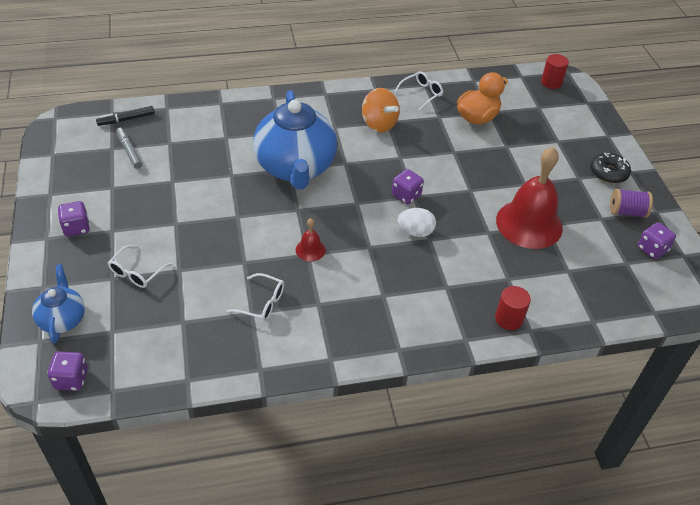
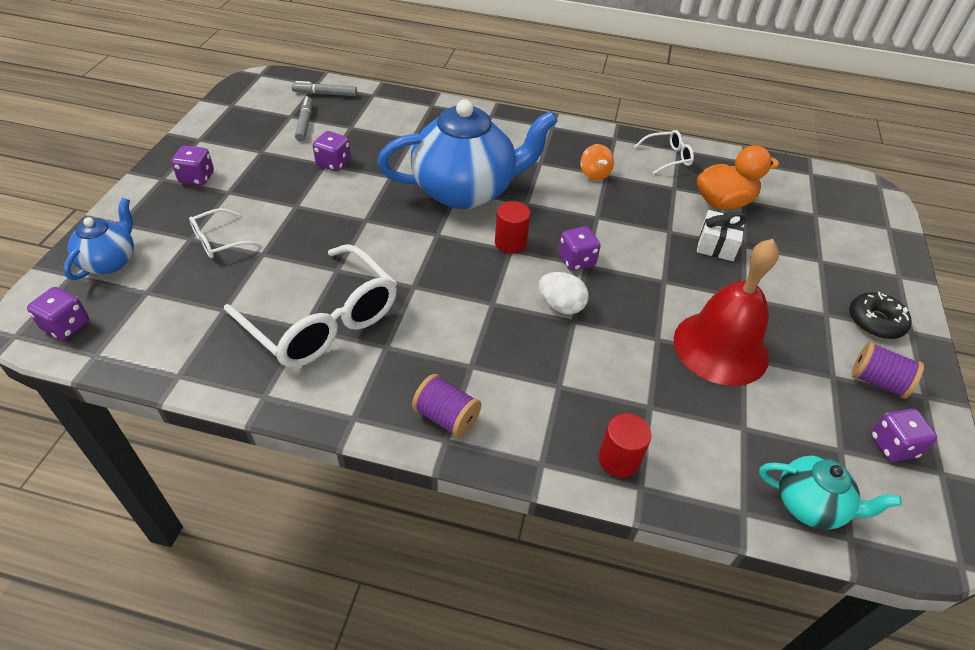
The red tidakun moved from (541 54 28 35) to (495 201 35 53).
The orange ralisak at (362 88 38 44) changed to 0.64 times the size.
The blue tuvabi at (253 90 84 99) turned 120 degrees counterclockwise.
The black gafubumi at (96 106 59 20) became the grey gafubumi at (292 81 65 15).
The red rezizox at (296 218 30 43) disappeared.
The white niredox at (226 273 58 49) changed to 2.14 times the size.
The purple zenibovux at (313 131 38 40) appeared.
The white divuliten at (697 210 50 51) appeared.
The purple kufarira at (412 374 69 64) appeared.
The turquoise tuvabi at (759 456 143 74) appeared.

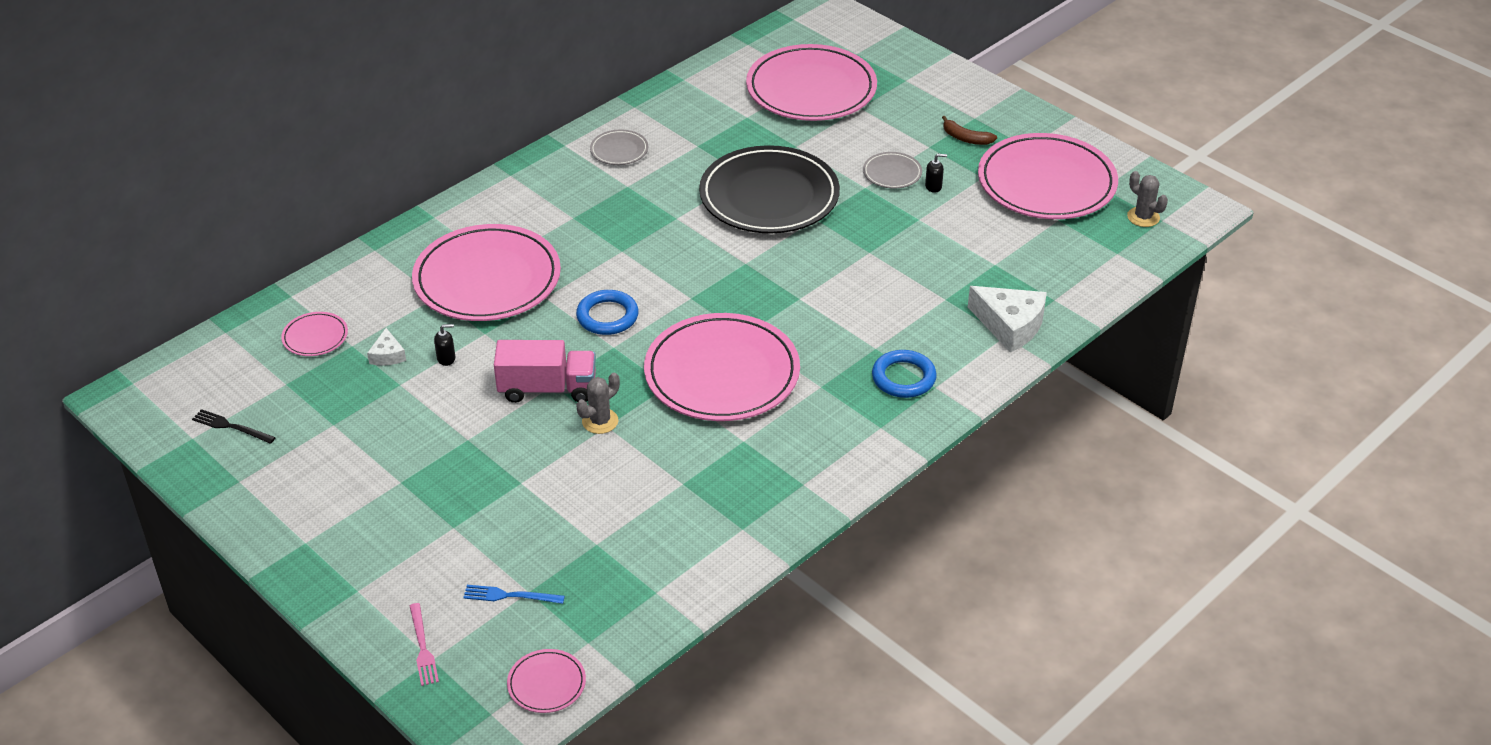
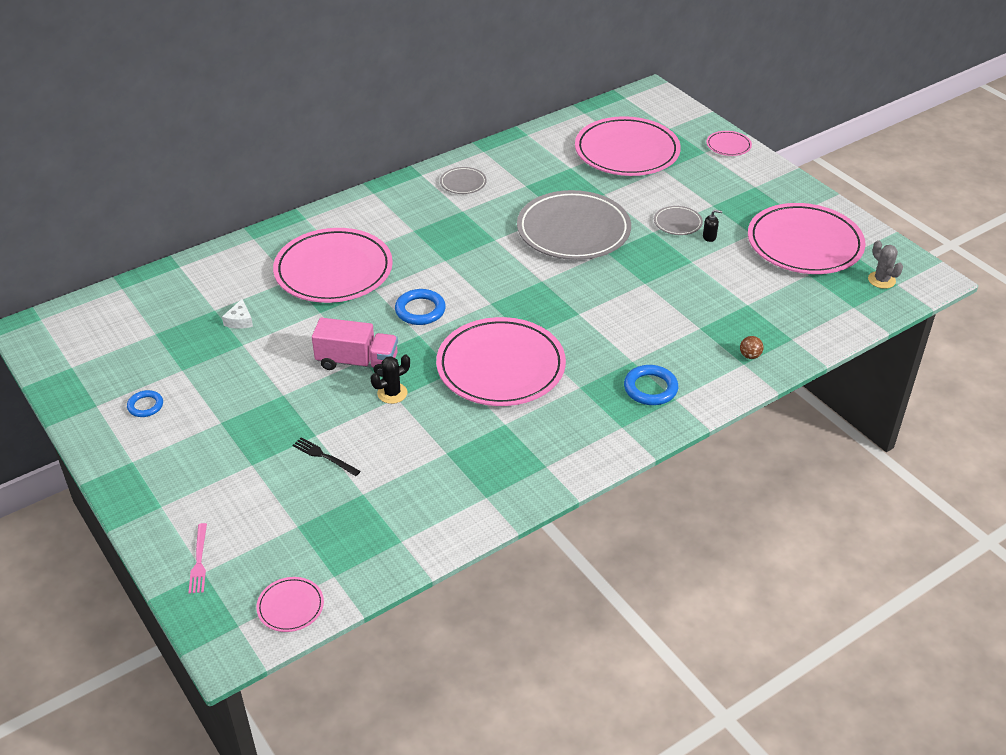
The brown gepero at (942 116 55 29) disappeared.
The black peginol at (699 145 141 88) became the grey peginol at (517 190 114 70).
The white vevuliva at (968 286 79 66) was replaced by the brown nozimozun at (740 336 23 23).
The pink peginol moved from (281 312 67 44) to (707 131 45 25).
The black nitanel at (434 324 21 42) disappeared.
The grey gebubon at (576 373 44 61) became the black gebubon at (371 354 39 50).
The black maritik moved from (192 409 84 35) to (292 437 69 39).
The blue maritik at (463 585 102 19) disappeared.
The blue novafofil at (127 390 36 27) appeared.

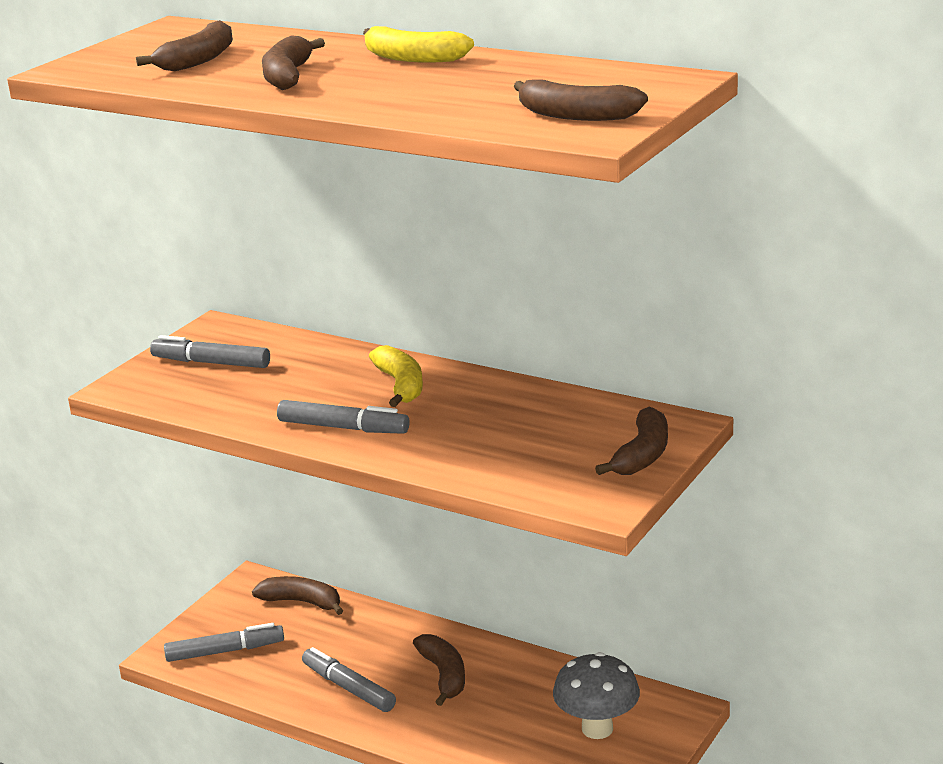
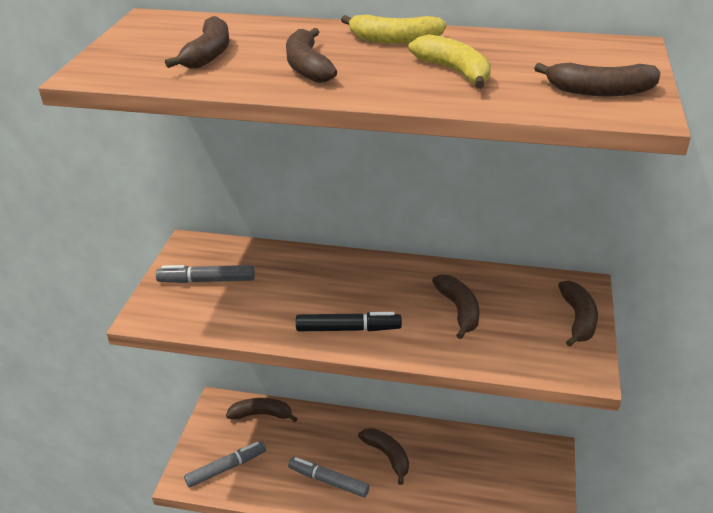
The yellow gepero moved from (369 345 54 62) to (408 34 83 55).
The grey gafubumi at (277 400 133 34) became the black gafubumi at (296 312 106 20).
The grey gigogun at (553 652 87 87) disappeared.
The brown gepero at (432 275 48 64) appeared.

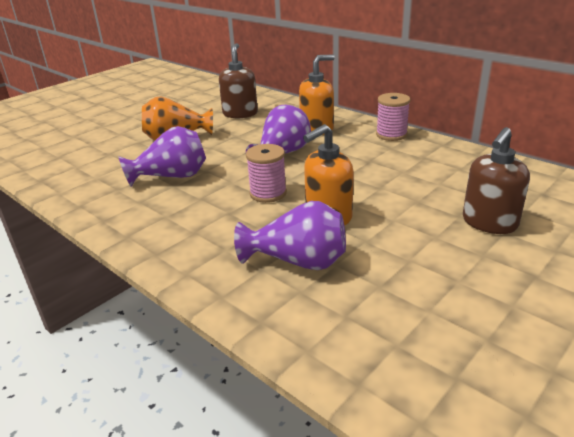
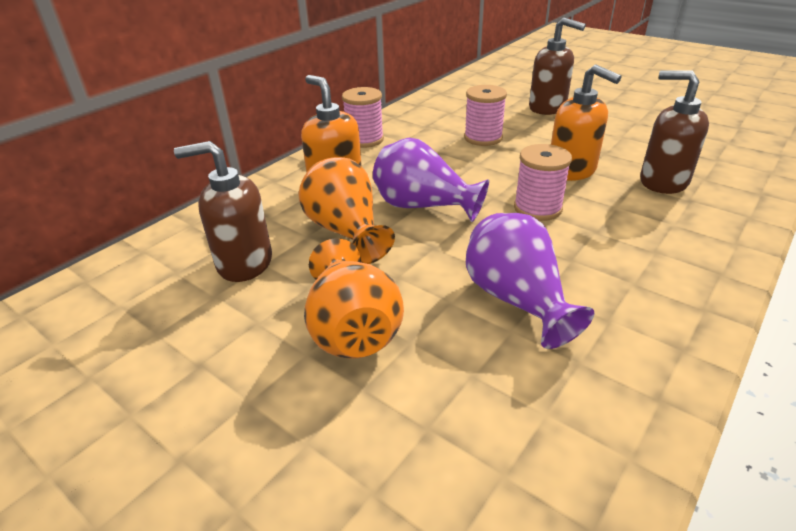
The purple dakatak at (234 201 112 69) was replaced by the brown nitanel at (640 70 69 124).
The pink kufarira at (464 85 43 61) appeared.
The orange dakatak at (298 157 97 107) appeared.

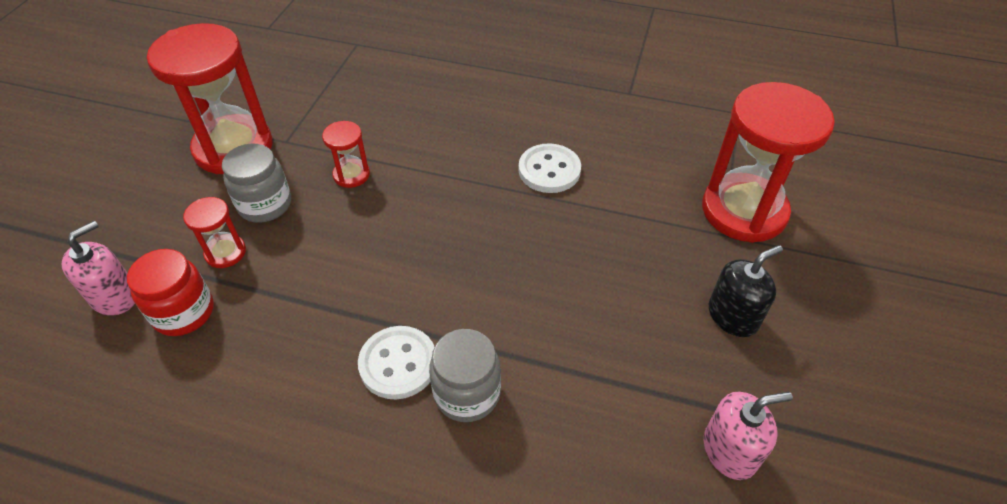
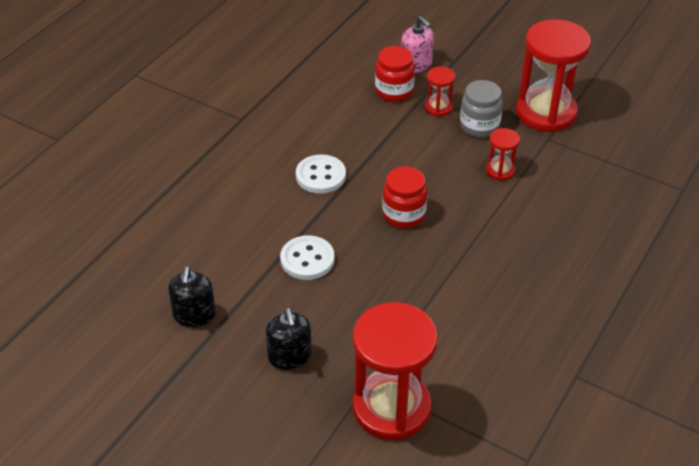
The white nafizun moved from (519 143 62 50) to (280 235 55 45).
The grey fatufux at (429 329 72 93) disappeared.
The pink nitanel at (704 392 89 88) became the black nitanel at (168 266 48 61).
The red fatufux at (382 166 45 62) appeared.

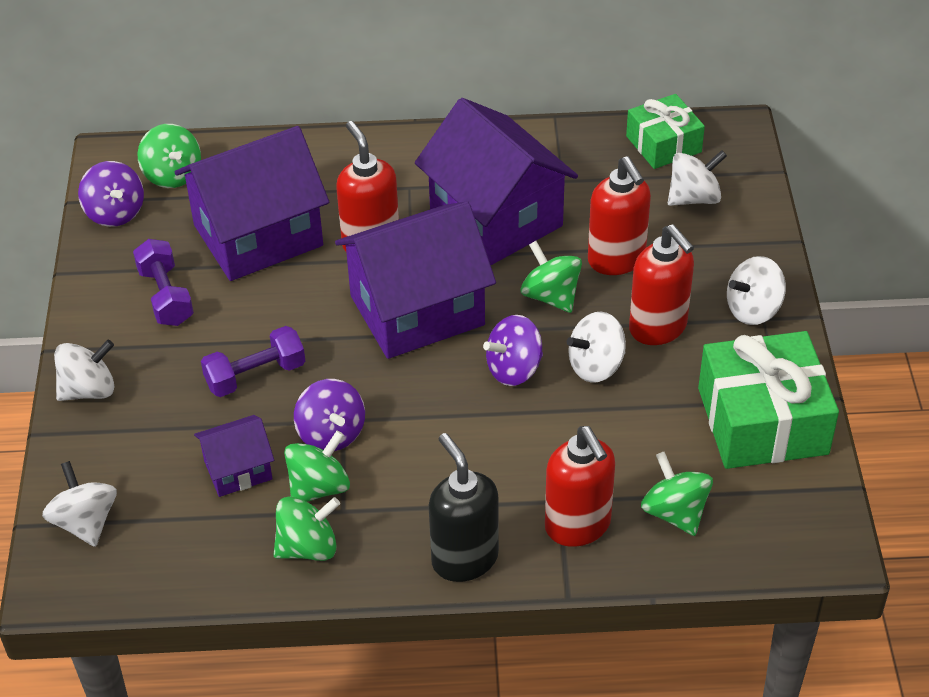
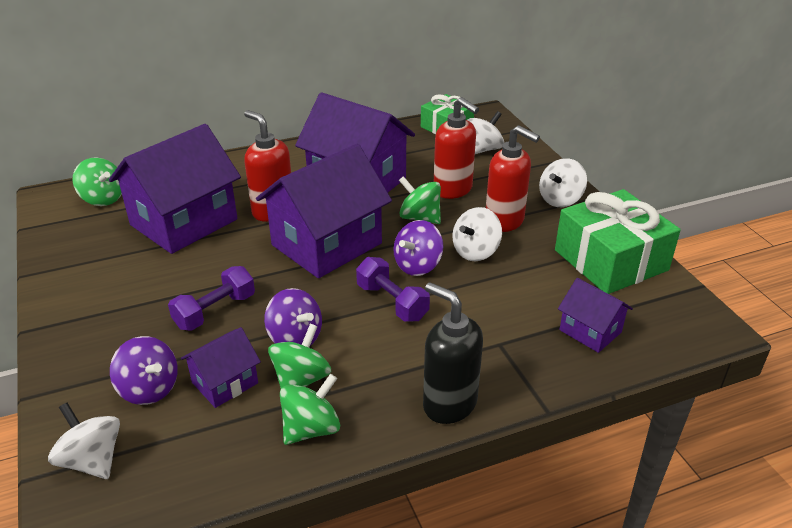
The purple ralisak moved from (78 161 66 66) to (110 336 68 69).
The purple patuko moved from (133 239 61 87) to (356 257 74 64).
The white ralisak at (54 340 61 61) disappeared.
The red nitanel at (545 426 70 121) disappeared.
The green ralisak at (641 452 72 84) was replaced by the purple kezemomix at (558 278 75 75).

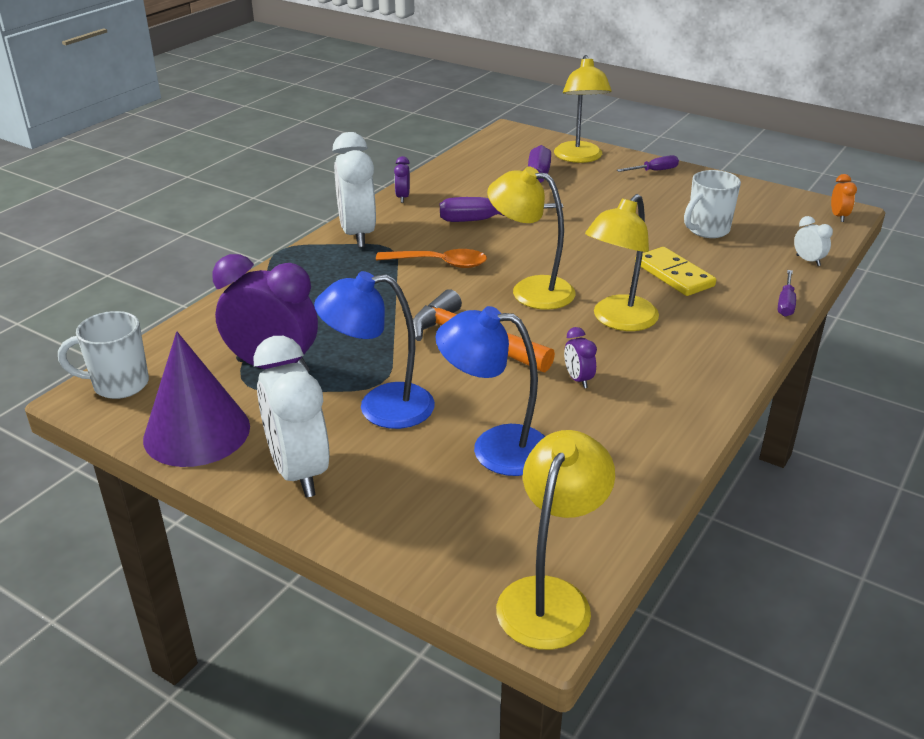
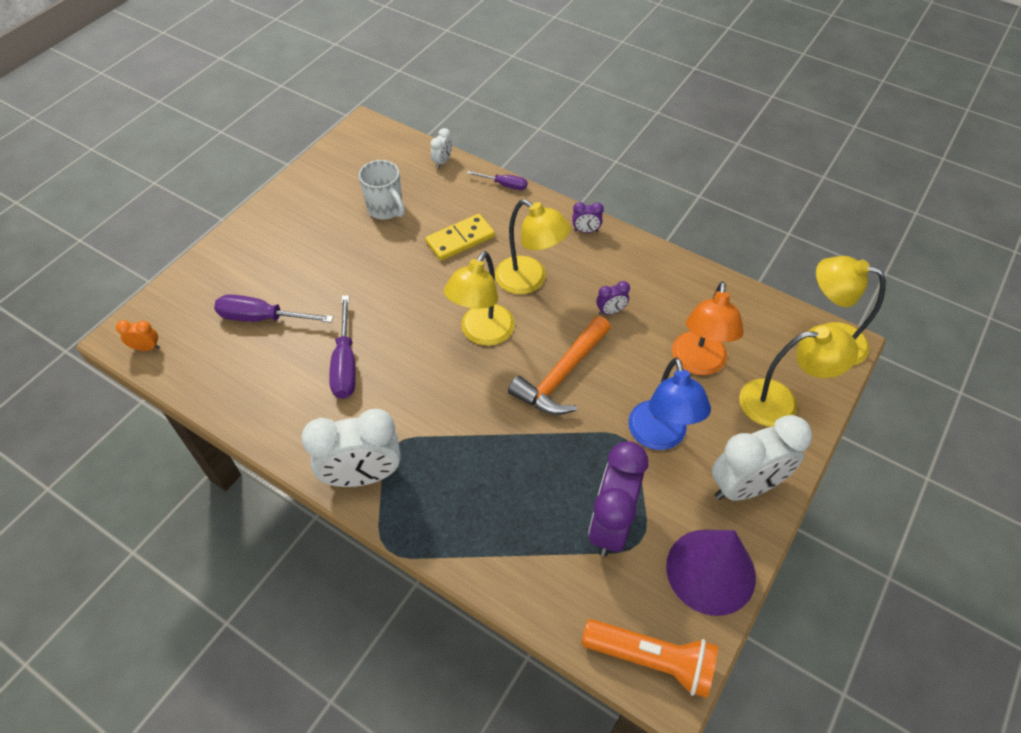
The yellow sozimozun moved from (554 55 58 108) to (739 324 119 103).
The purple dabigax at (617 155 62 17) disappeared.
The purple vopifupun moved from (394 156 16 47) to (572 202 32 31).
The orange vopifupun moved from (831 174 26 48) to (116 320 44 31).
The white vopifupun at (794 216 39 50) turned 150 degrees clockwise.
The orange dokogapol at (376 249 111 19) disappeared.
The blue sozimozun at (435 306 111 170) became the orange sozimozun at (672 281 72 94).
The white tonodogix at (58 311 91 88) was replaced by the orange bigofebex at (582 619 136 79).

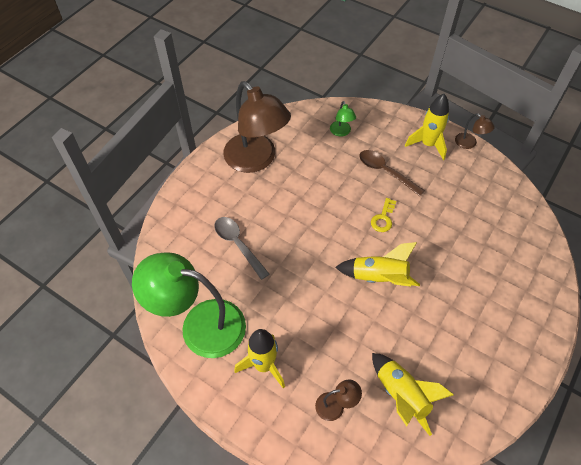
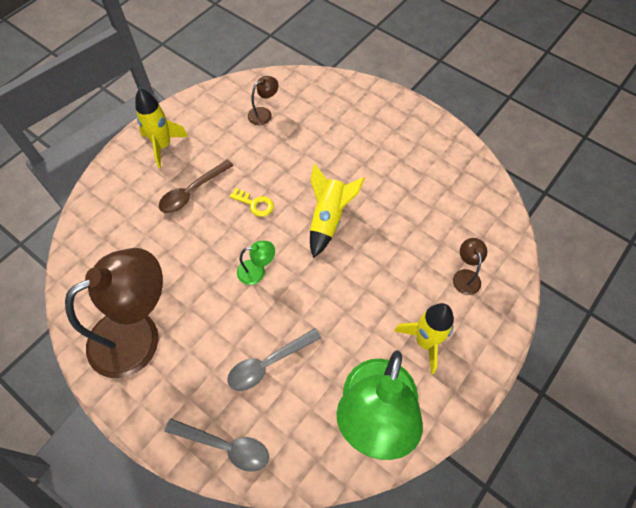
The green sozimozun moved from (330 101 26 36) to (237 241 38 44).
The brown sozimozun moved from (455 113 40 36) to (248 76 30 49).
The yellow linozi at (372 353 82 83) disappeared.
The grey dokogapol at (165 418 104 54) appeared.

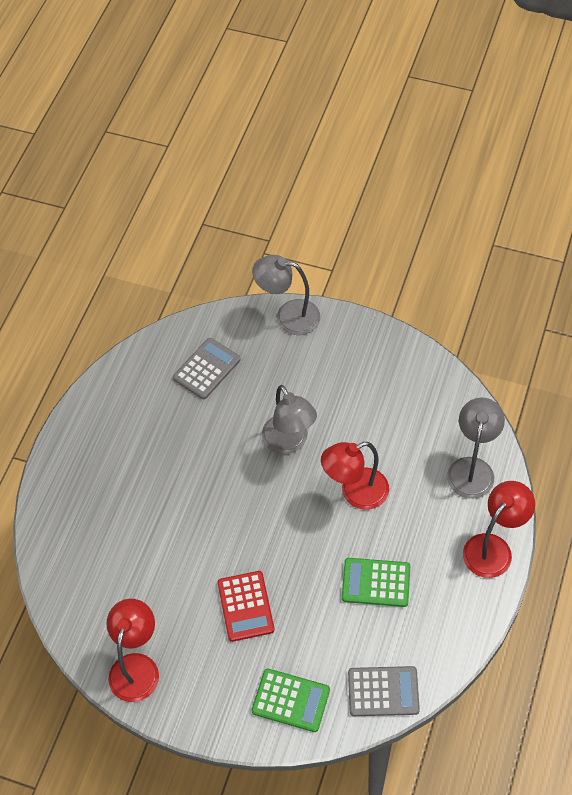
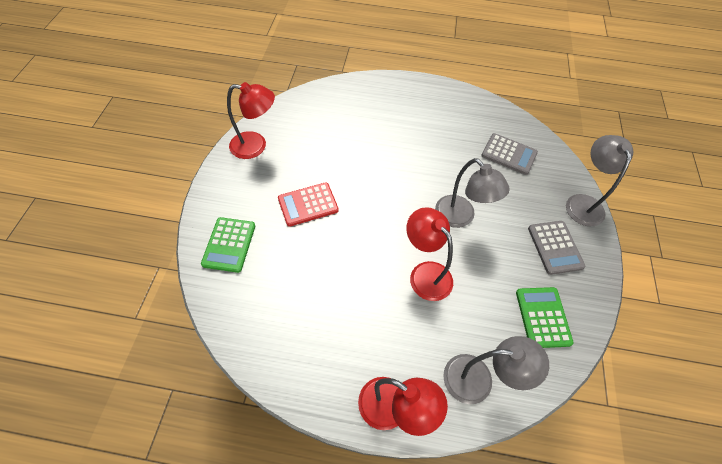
The grey sozimozun at (262 385 55 69) turned 90 degrees counterclockwise.
The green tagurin moved from (342 558 68 49) to (516 287 58 61).
The grey tagurin moved from (348 666 72 50) to (528 221 57 54).

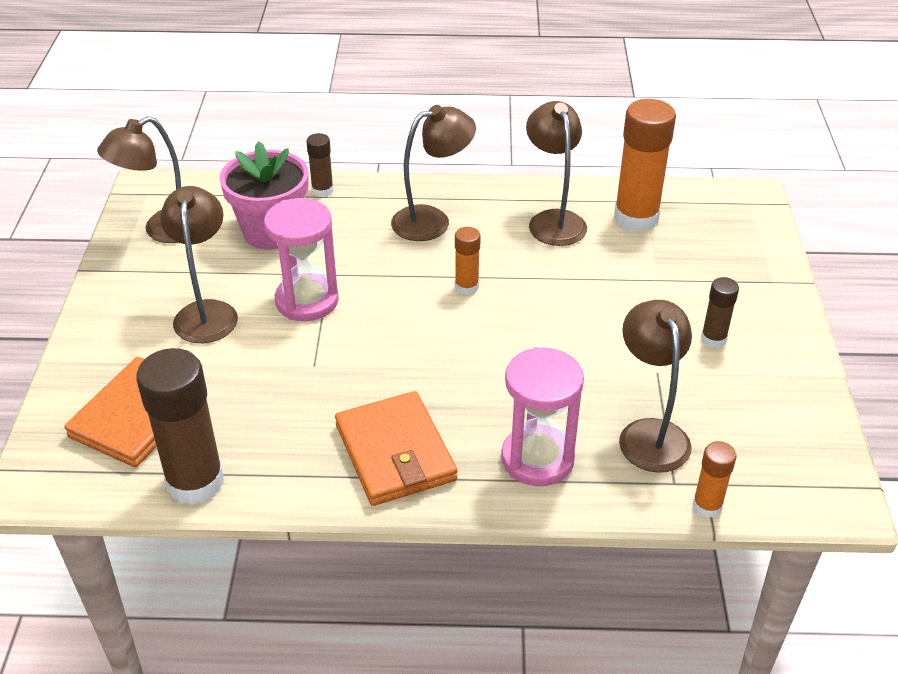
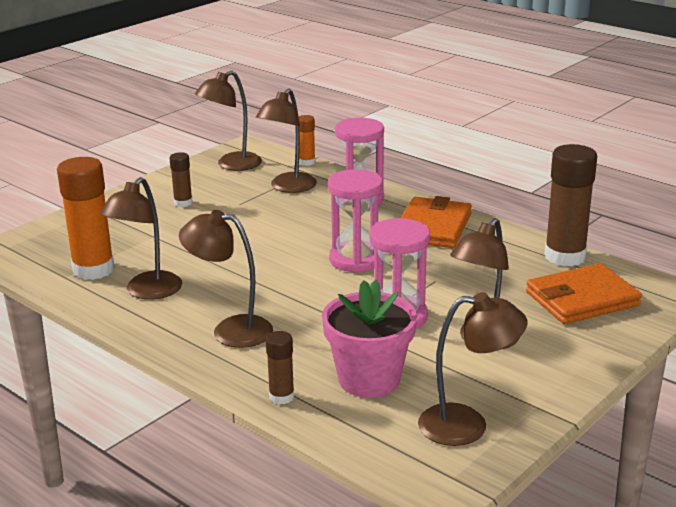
The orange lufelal at (455 227 26 68) disappeared.
The brown sozimozun at (195 71 67 100) appeared.
The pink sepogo at (328 169 55 104) appeared.

